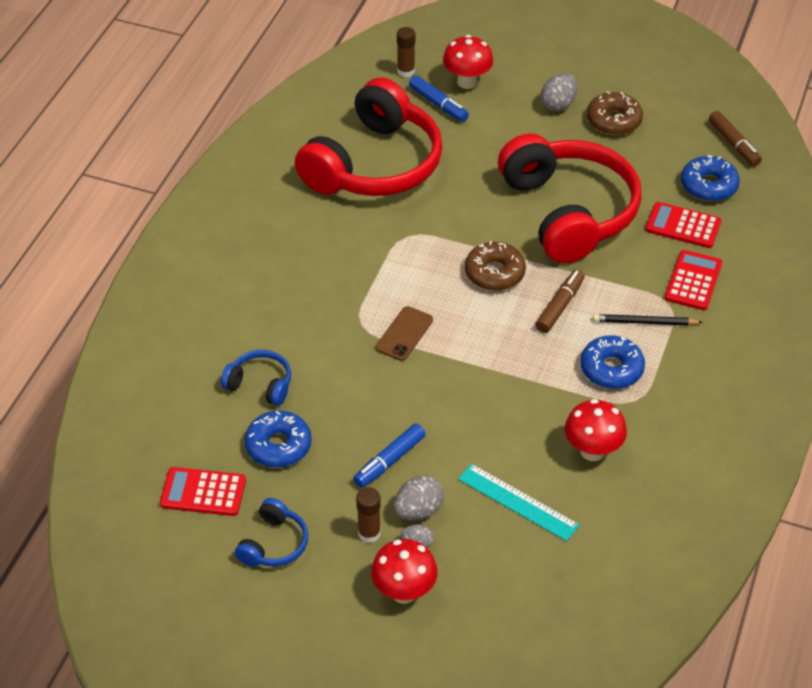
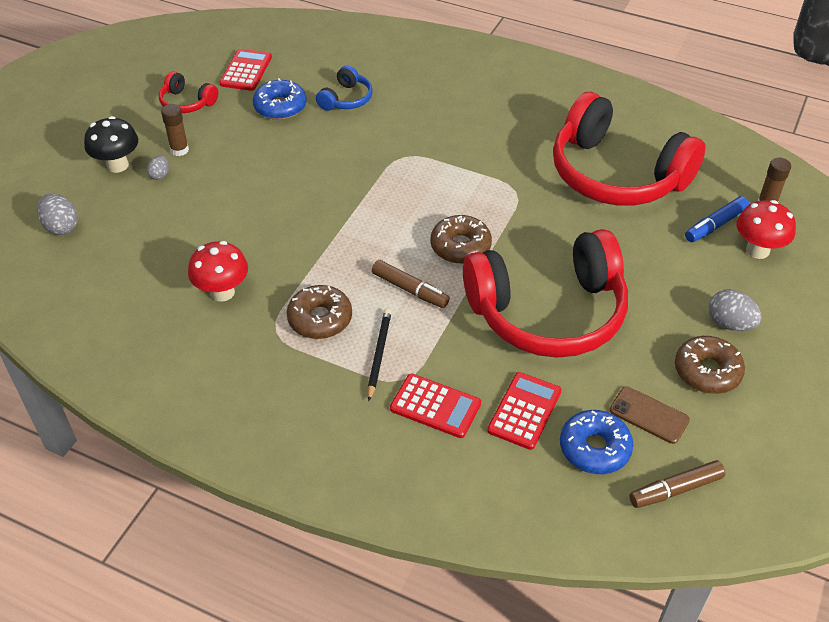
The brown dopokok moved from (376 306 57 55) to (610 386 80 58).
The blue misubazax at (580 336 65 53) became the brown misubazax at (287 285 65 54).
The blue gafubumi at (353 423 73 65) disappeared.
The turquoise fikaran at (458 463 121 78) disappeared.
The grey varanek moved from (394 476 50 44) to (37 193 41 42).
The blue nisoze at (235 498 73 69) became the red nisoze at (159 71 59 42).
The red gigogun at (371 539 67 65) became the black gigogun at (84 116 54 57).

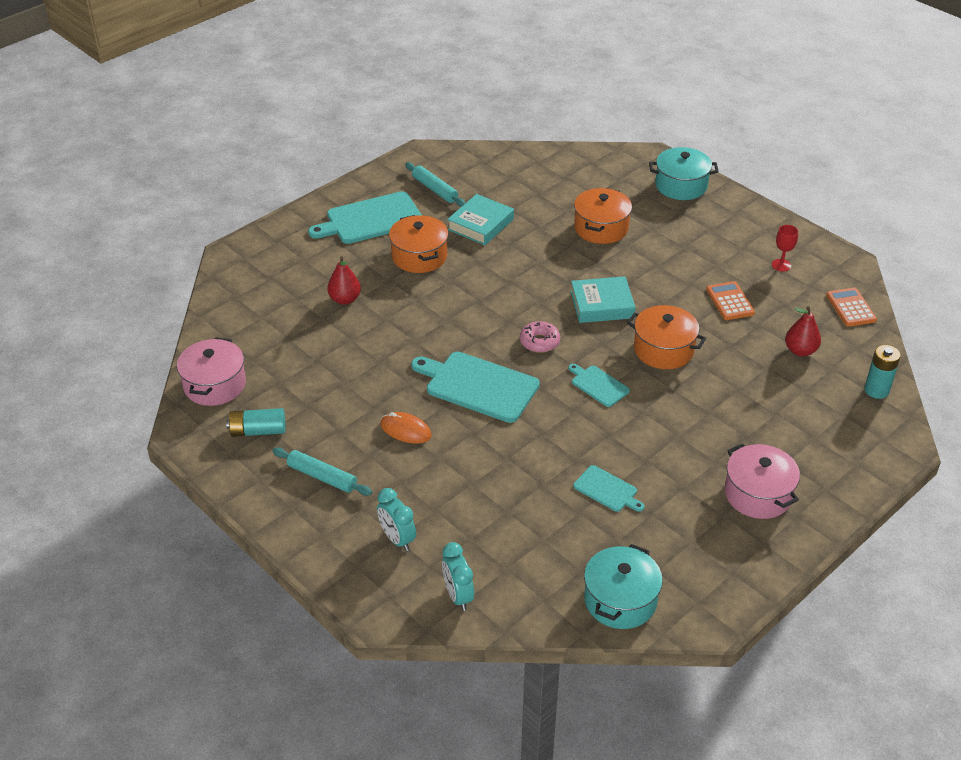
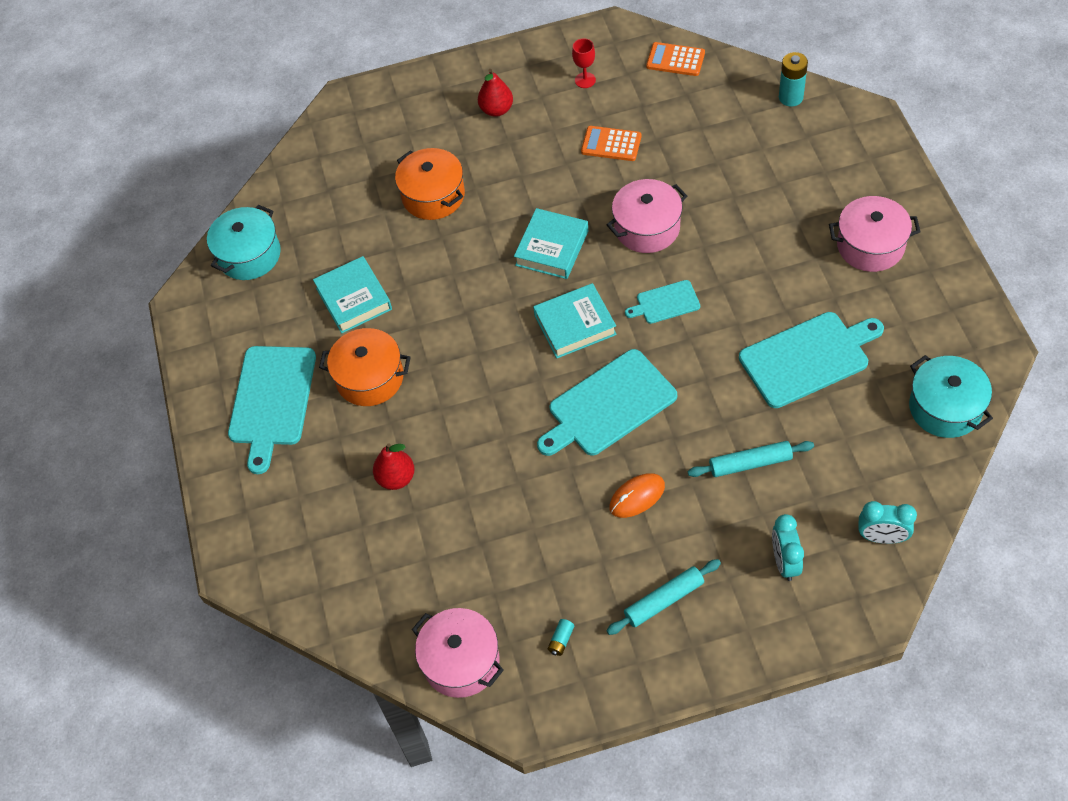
The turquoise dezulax moved from (649 147 70 53) to (207 205 74 75).
The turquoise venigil moved from (405 162 60 45) to (688 441 126 36).
The orange dezulax at (627 305 79 64) became the pink dezulax at (607 179 80 74).
The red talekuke moved from (785 306 36 50) to (478 69 35 48).
The pink misubazax at (520 321 40 32) was replaced by the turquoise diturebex at (533 283 84 75).
The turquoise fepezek at (226 408 60 29) changed to 0.52 times the size.
The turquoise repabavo at (573 465 71 47) changed to 1.92 times the size.
The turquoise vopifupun at (377 488 39 63) turned 90 degrees clockwise.

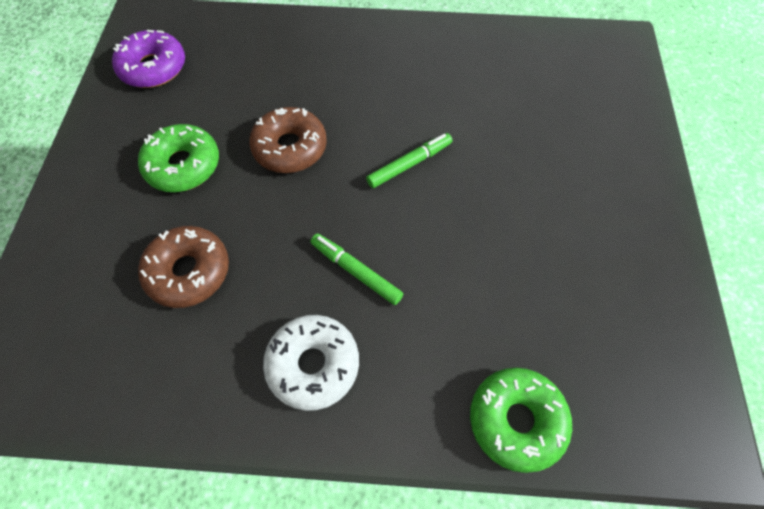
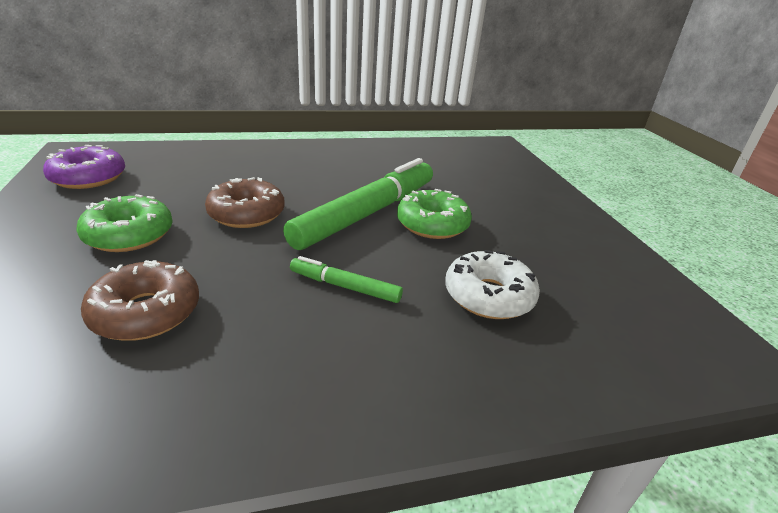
The green gafubumi at (366 133 86 55) changed to 2.13 times the size.
The white misubazax moved from (263 315 96 96) to (445 250 95 69).
The green misubazax moved from (470 367 102 106) to (397 189 75 50).

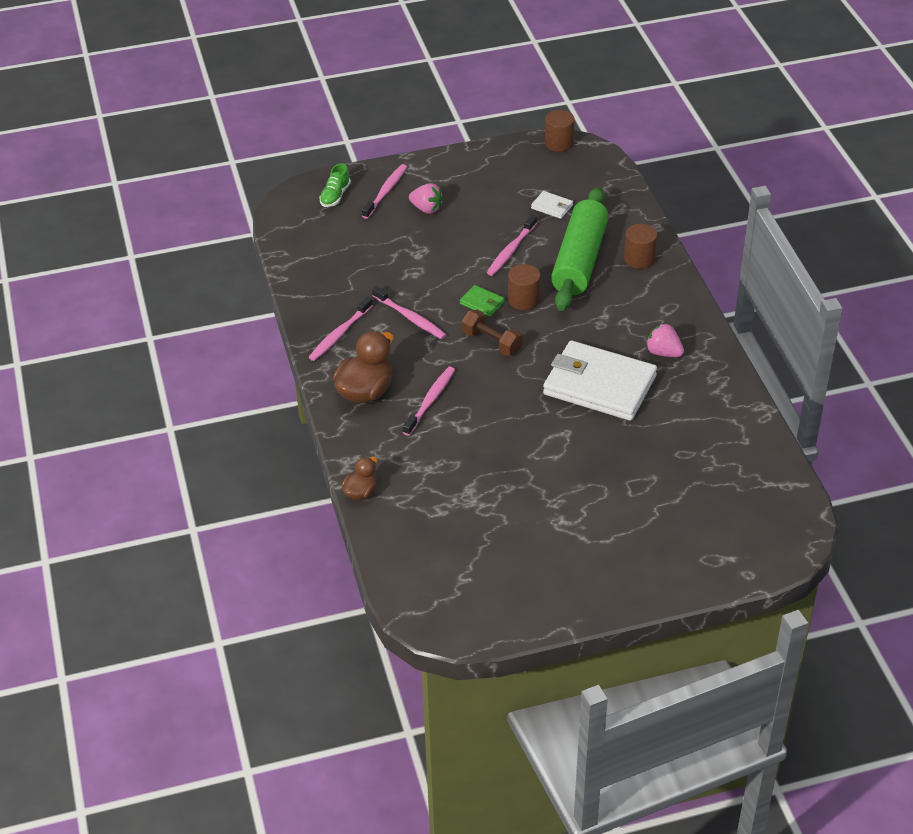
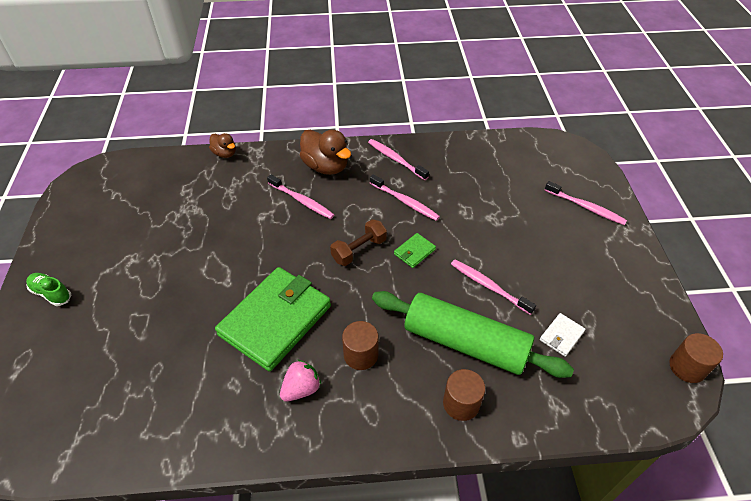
The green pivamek moved from (319 163 32 44) to (26 273 45 33).
The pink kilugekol at (409 183 34 31) disappeared.
The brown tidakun moved from (508 264 33 46) to (342 321 37 49).
The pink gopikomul at (372 286 74 53) turned 105 degrees counterclockwise.
The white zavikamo at (543 341 114 80) became the green zavikamo at (215 267 116 105).

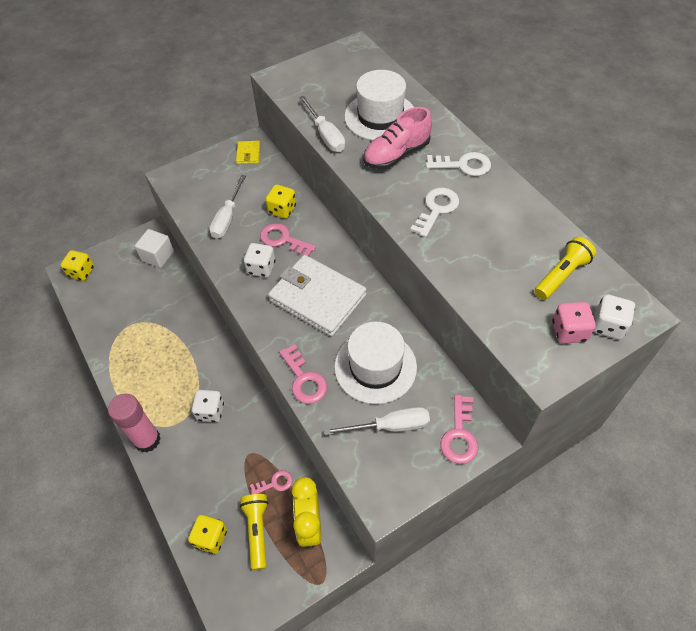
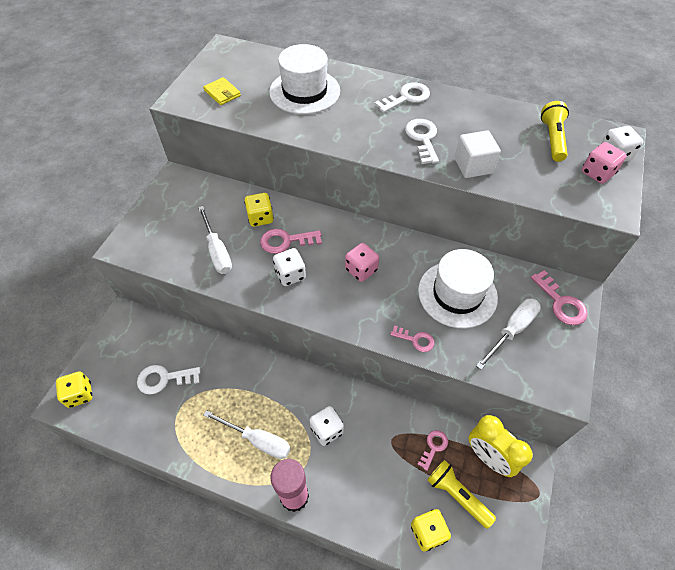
The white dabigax moved from (299 96 46 56) to (203 410 88 49).
The pink pivamek at (363 107 69 62) disappeared.
The yellow zavikamo moved from (236 141 24 23) to (203 77 38 28).
The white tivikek moved from (135 229 39 39) to (455 130 46 48).
The white zavikamo at (268 255 99 81) was replaced by the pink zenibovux at (345 243 34 39).
The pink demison at (279 344 48 60) changed to 0.64 times the size.
The white demison at (137 365 64 30) appeared.

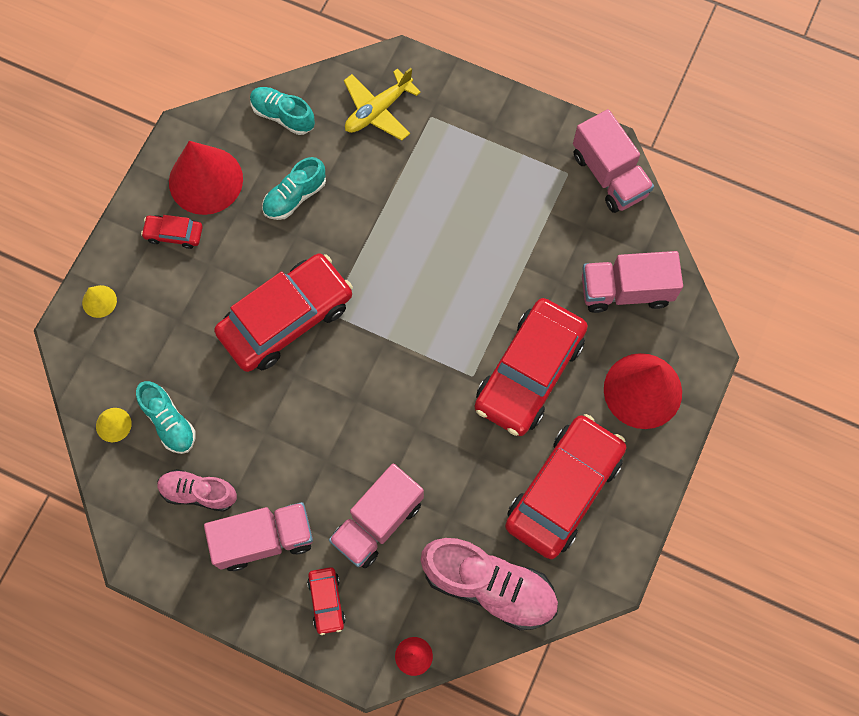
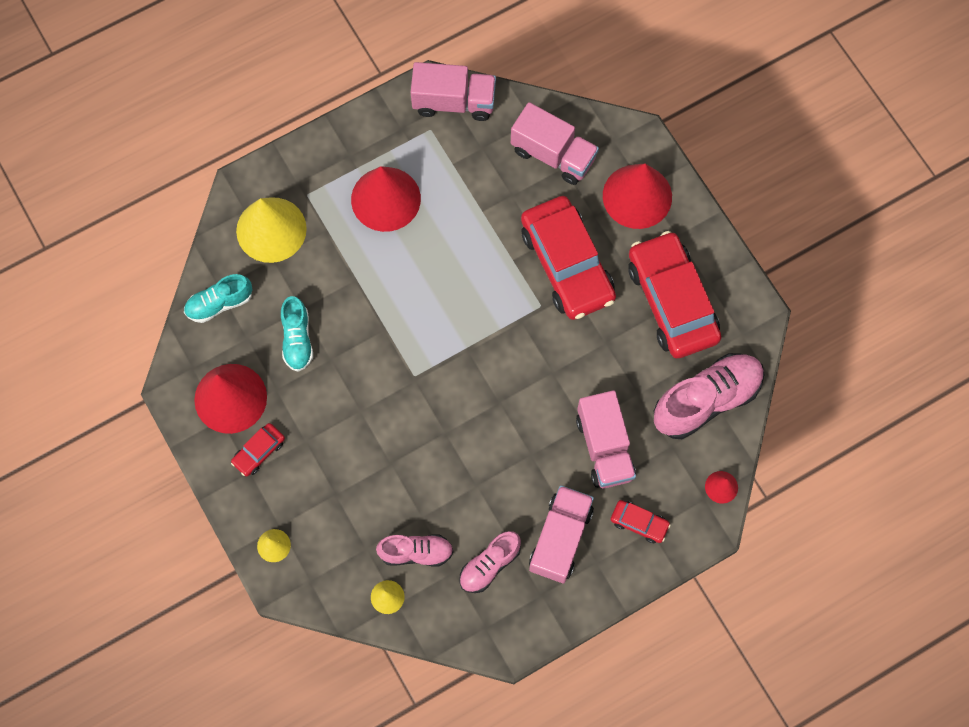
The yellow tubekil at (344 68 77 73) was replaced by the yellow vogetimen at (236 197 71 66).
The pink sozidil at (582 251 101 62) turned 90 degrees counterclockwise.
The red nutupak at (214 253 139 119) disappeared.
The turquoise pivamek at (136 381 60 73) became the pink pivamek at (376 534 78 33).
The red vogetimen at (351 166 70 66) appeared.

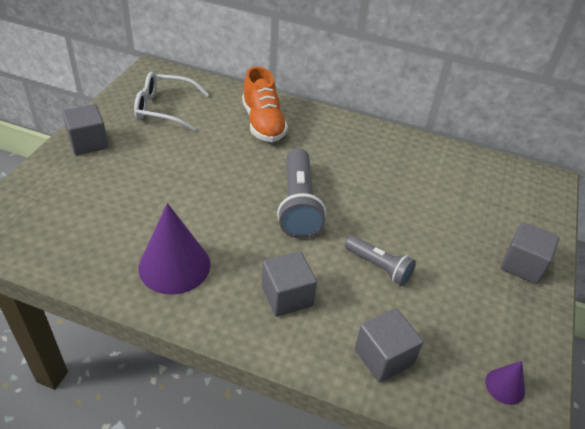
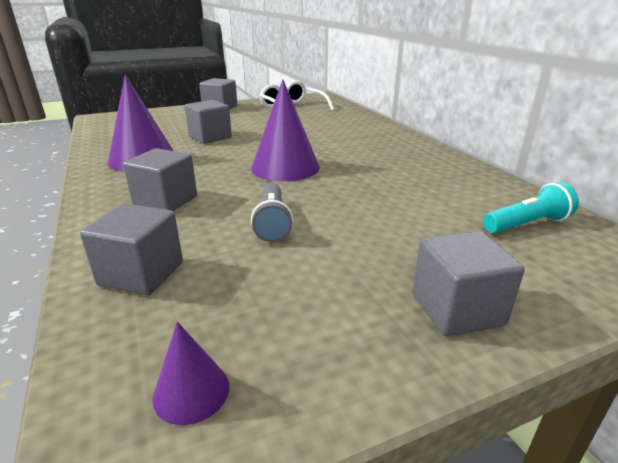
The orange pivamek at (242 66 46 76) disappeared.
The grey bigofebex at (277 148 49 91) was replaced by the purple vogetimen at (251 79 69 102).
The grey tivikek at (184 100 48 44) appeared.
The turquoise bigofebex at (483 182 96 51) appeared.

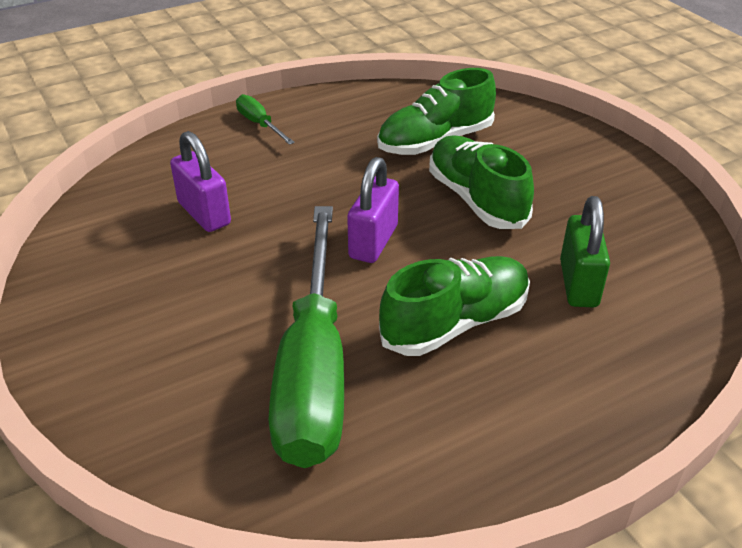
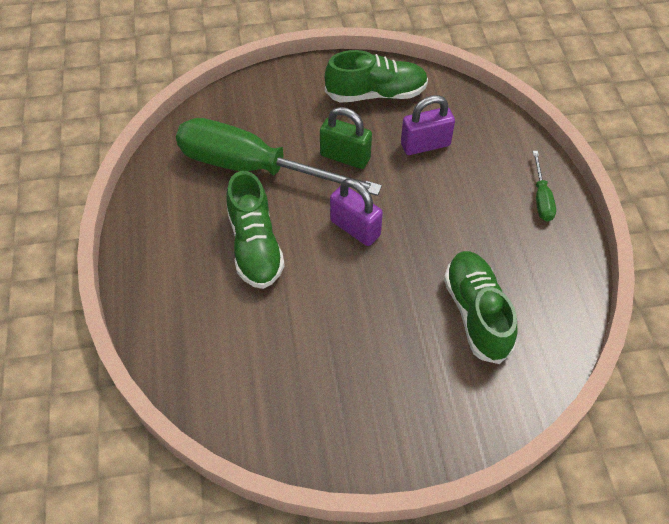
The green dabigax at (236 94 59 51) turned 105 degrees clockwise.
The green pivamek moved from (429 136 105 93) to (325 50 103 53).
The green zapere moved from (560 196 50 111) to (320 107 52 62).

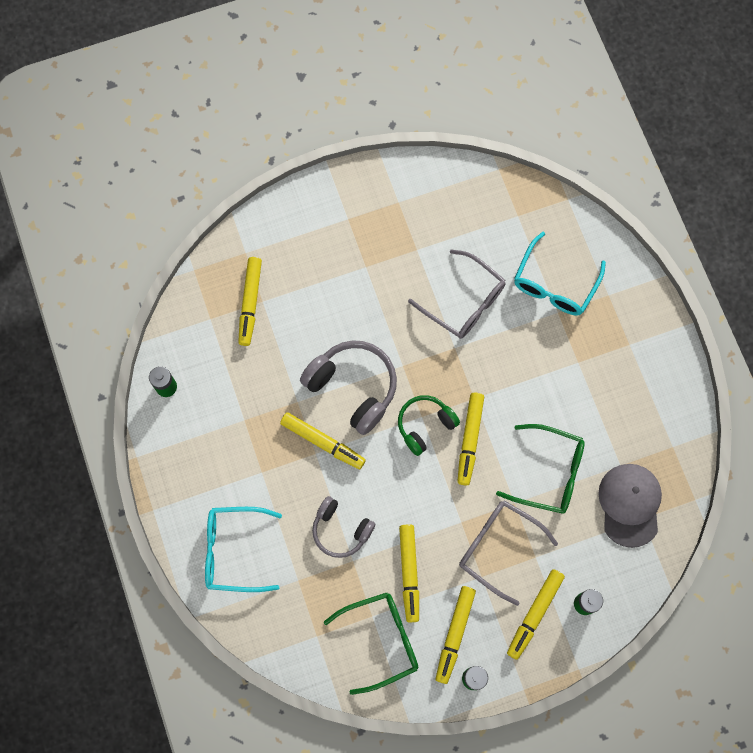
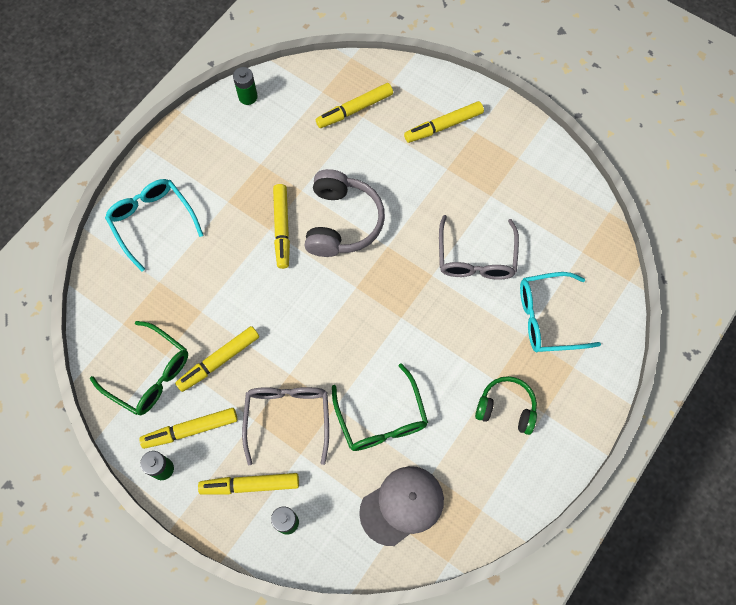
The yellow gafubumi moved from (457 393 27 93) to (404 101 80 42).
The green nisoze moved from (398 395 62 61) to (475 376 62 59).
The grey nisoze at (312 496 63 62) disappeared.

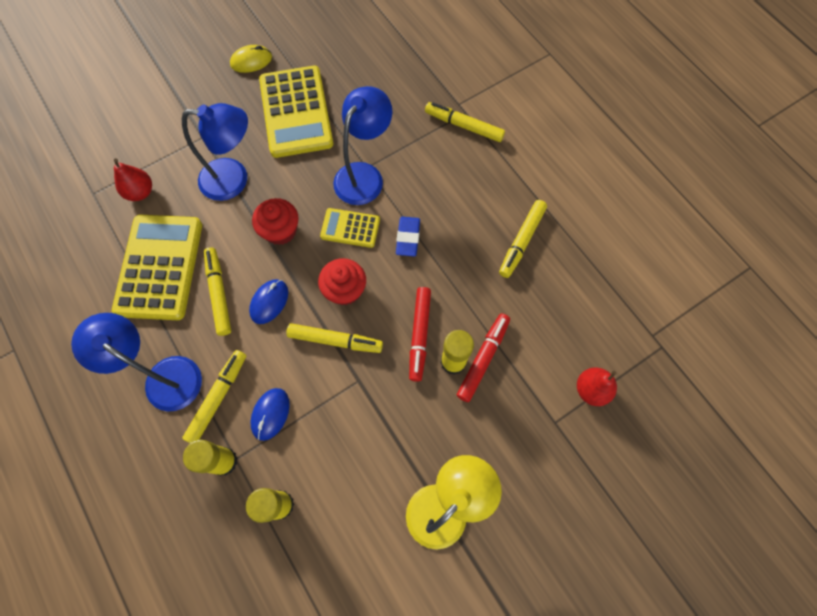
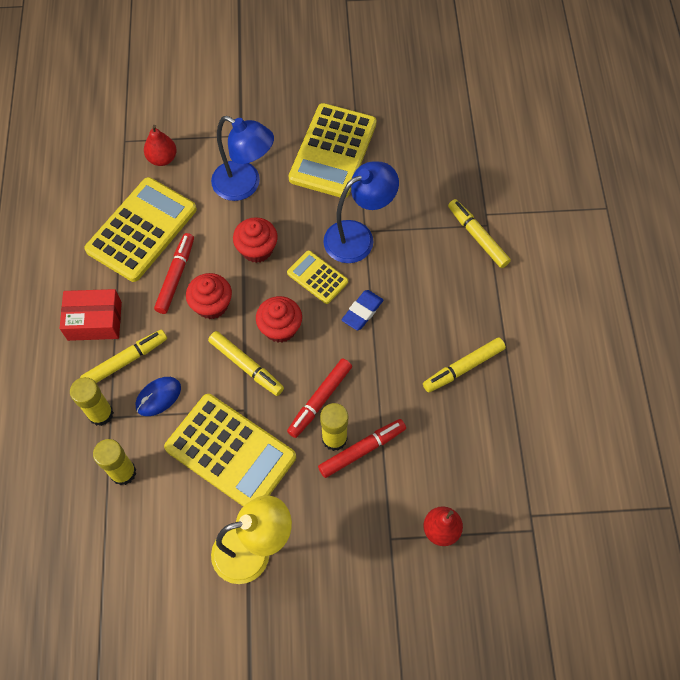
The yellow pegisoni at (230 45 42 28) disappeared.
The yellow gafubumi at (204 247 27 89) became the red gafubumi at (154 233 40 81).
The blue pegisoni at (249 279 39 45) was replaced by the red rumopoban at (186 273 46 46).
The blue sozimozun at (71 313 131 99) was replaced by the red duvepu at (60 289 62 52).
The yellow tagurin at (164 394 132 112) appeared.

